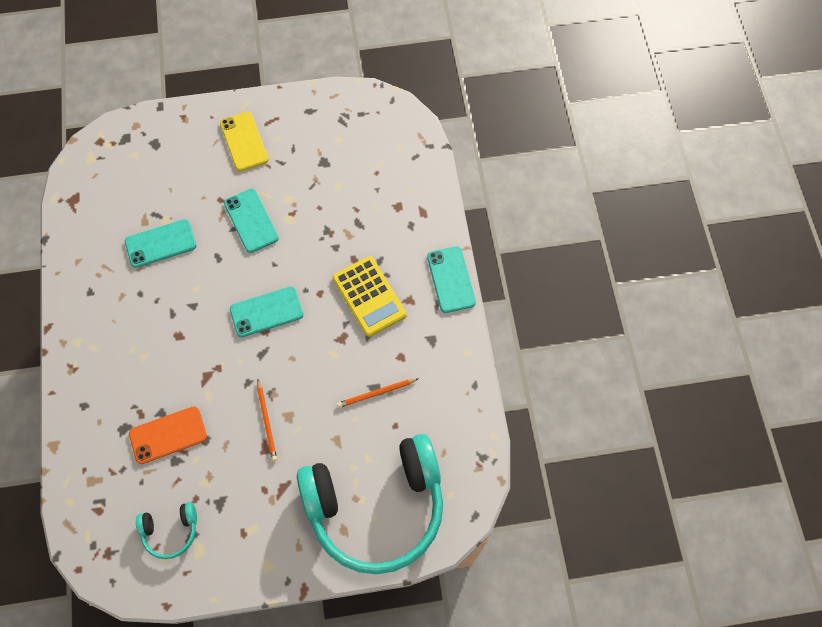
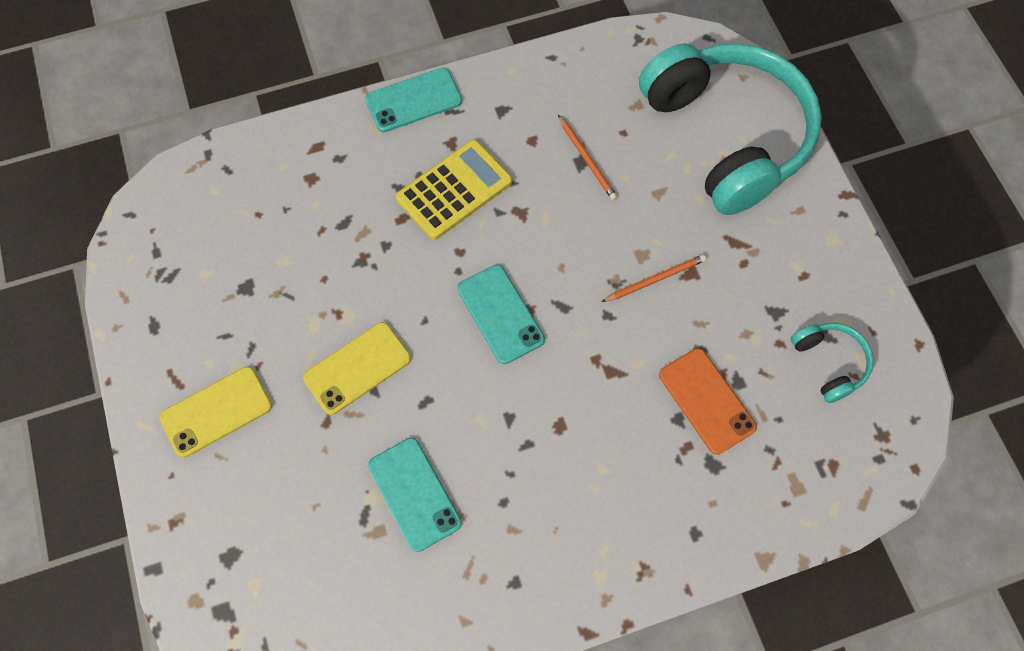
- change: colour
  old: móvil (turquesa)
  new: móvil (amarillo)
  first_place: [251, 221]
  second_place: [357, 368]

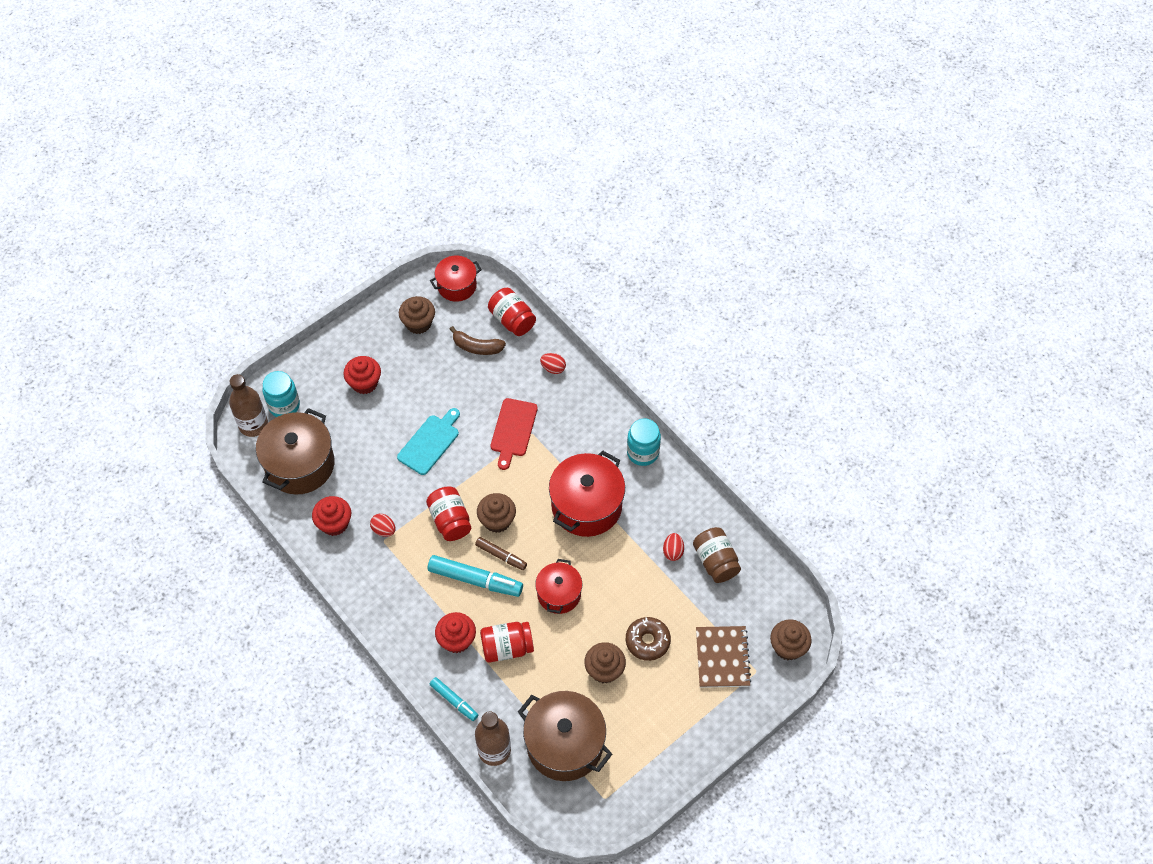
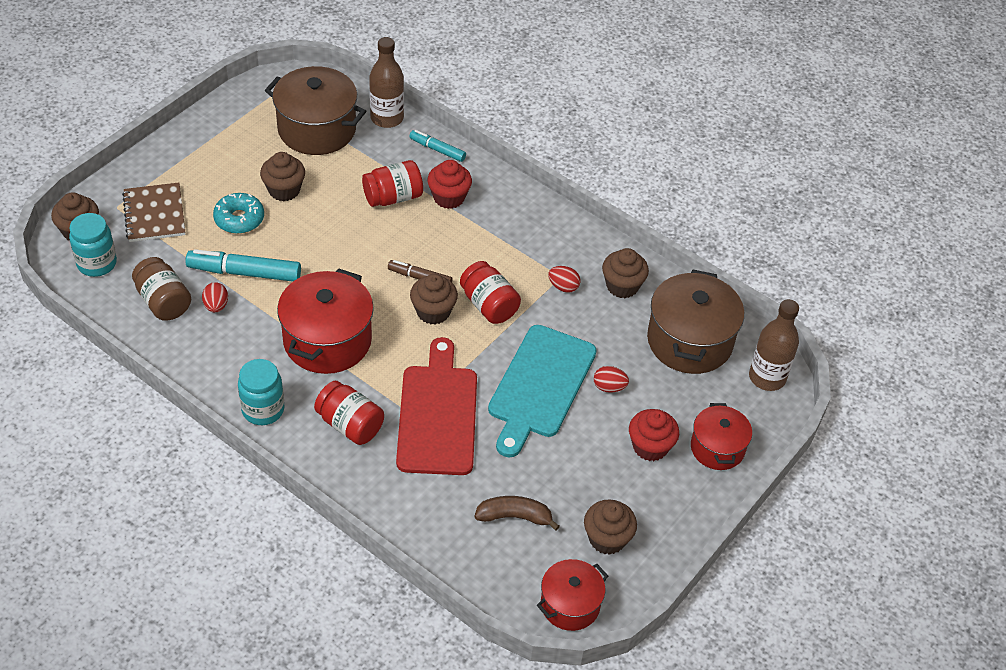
- change: relocated
  old: tarro (rojo)
  first_place: [512, 320]
  second_place: [350, 425]
- change: relocated
  old: huevo (rojo)
  first_place: [553, 368]
  second_place: [609, 387]
- change: relocated
  old: tarro (turquesa)
  first_place: [284, 405]
  second_place: [97, 263]
- change: size
  old: tabla de cortar (rojo)
  first_place: [513, 430]
  second_place: [437, 414]
  factor: 1.58
- change: size
  old: tabla de cortar (turquesa)
  first_place: [430, 442]
  second_place: [540, 386]
  factor: 1.58
- change: colour
  old: magdalena (rojo)
  new: magdalena (marrón)
  first_place: [334, 523]
  second_place: [622, 286]
- change: relocated
  old: rotulador (turquesa)
  first_place: [475, 580]
  second_place: [244, 272]
- change: relocated
  old: olla (rojo)
  first_place: [559, 594]
  second_place: [717, 448]
- change: colour
  old: rosquilla (marrón)
  new: rosquilla (turquesa)
  first_place: [647, 641]
  second_place: [239, 219]

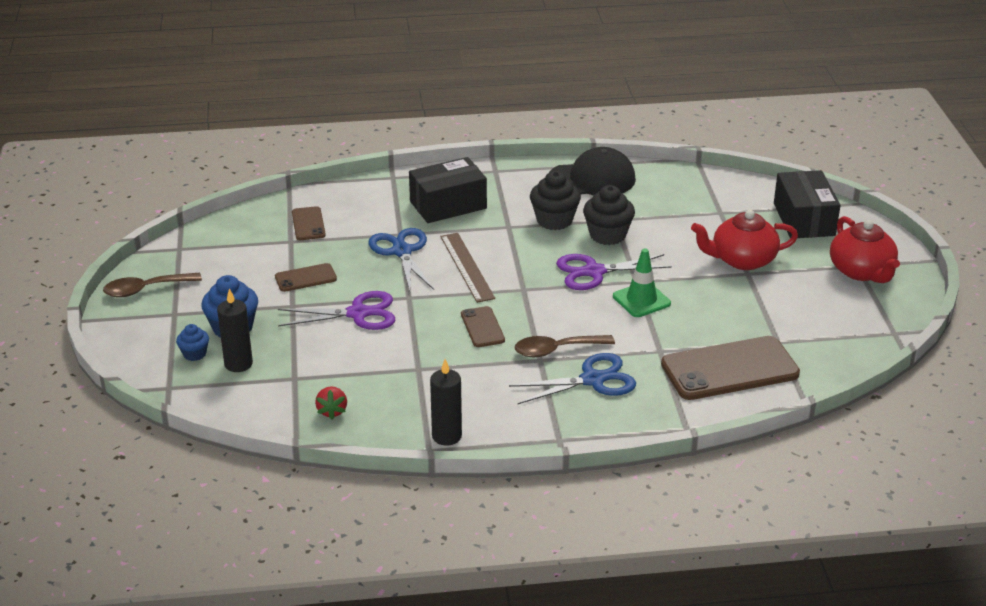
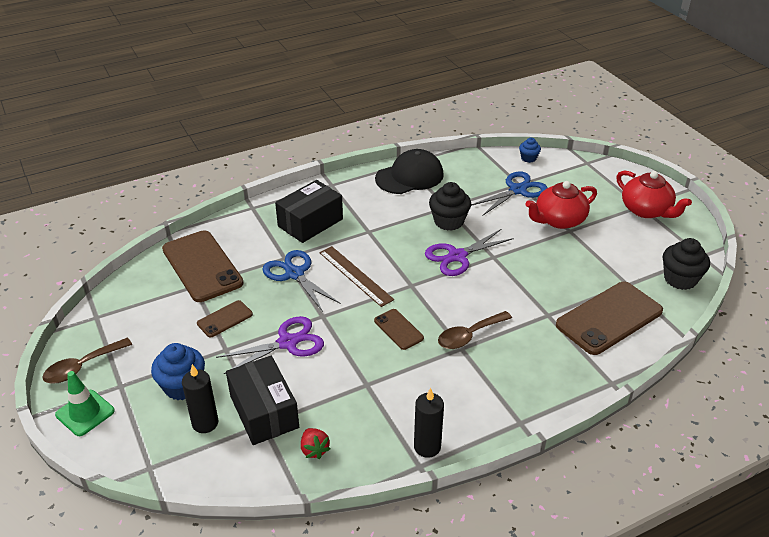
- change: relocated
  old: caja (negro)
  first_place: [804, 219]
  second_place: [264, 412]
- change: relocated
  old: magdalena (negro)
  first_place: [554, 220]
  second_place: [680, 279]
- change: size
  old: móvil (marrón)
  first_place: [308, 224]
  second_place: [202, 266]
  factor: 2.03
- change: relocated
  old: cono de tráfico (verde)
  first_place: [641, 300]
  second_place: [85, 413]
- change: relocated
  old: magdalena (azul)
  first_place: [194, 354]
  second_place: [528, 158]
- change: relocated
  old: tijeras (azul)
  first_place: [592, 380]
  second_place: [517, 190]

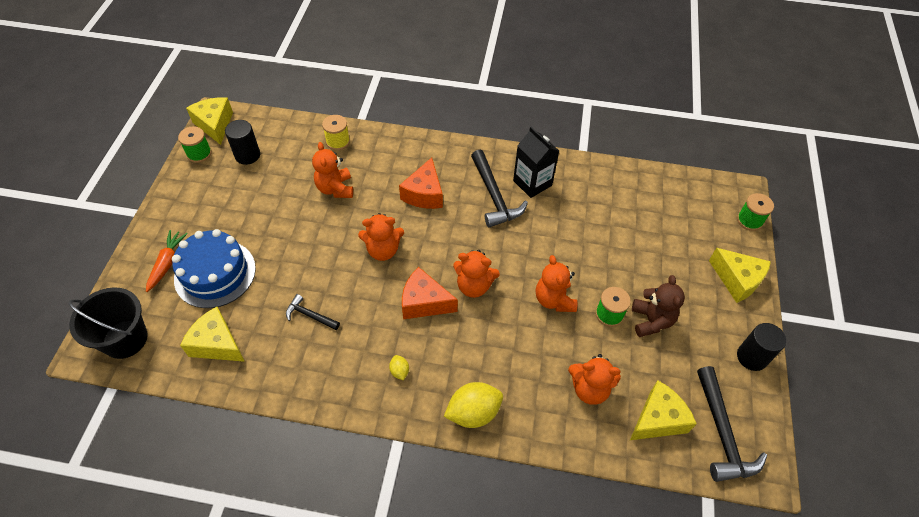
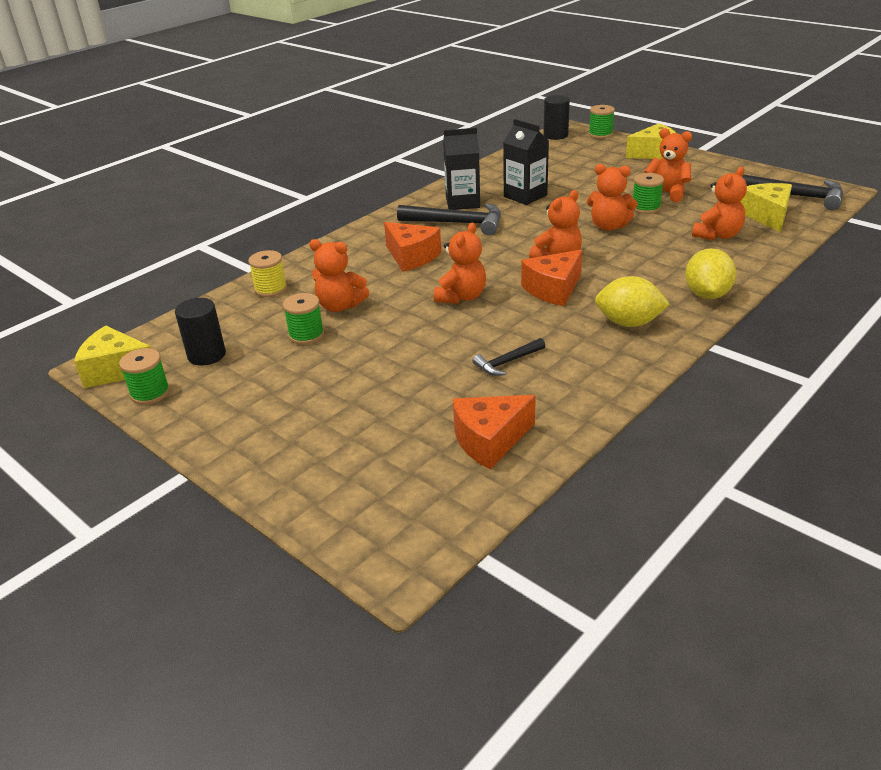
- change: missing
  old: tarta (azul)
  first_place: [215, 273]
- change: missing
  old: zanahoria (naranja)
  first_place: [167, 263]
- change: colour
  old: osito (marrón)
  new: osito (naranja)
  first_place: [651, 321]
  second_place: [667, 193]
- change: missing
  old: balde (negro)
  first_place: [125, 339]
- change: colour
  old: queso (amarillo)
  new: queso (naranja)
  first_place: [217, 344]
  second_place: [490, 440]
- change: relocated
  old: cilindro (negro)
  first_place: [751, 357]
  second_place: [555, 135]
- change: size
  old: limón (amarillo)
  first_place: [399, 371]
  second_place: [628, 323]
  factor: 2.13
- change: appeared
  new: cartón de leche (negro)
  second_place: [525, 196]
- change: appeared
  new: carrete (verde)
  second_place: [306, 335]

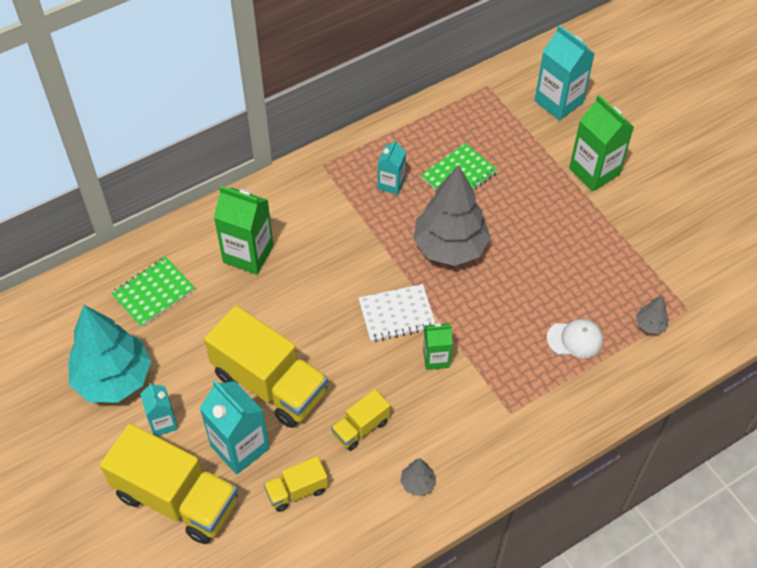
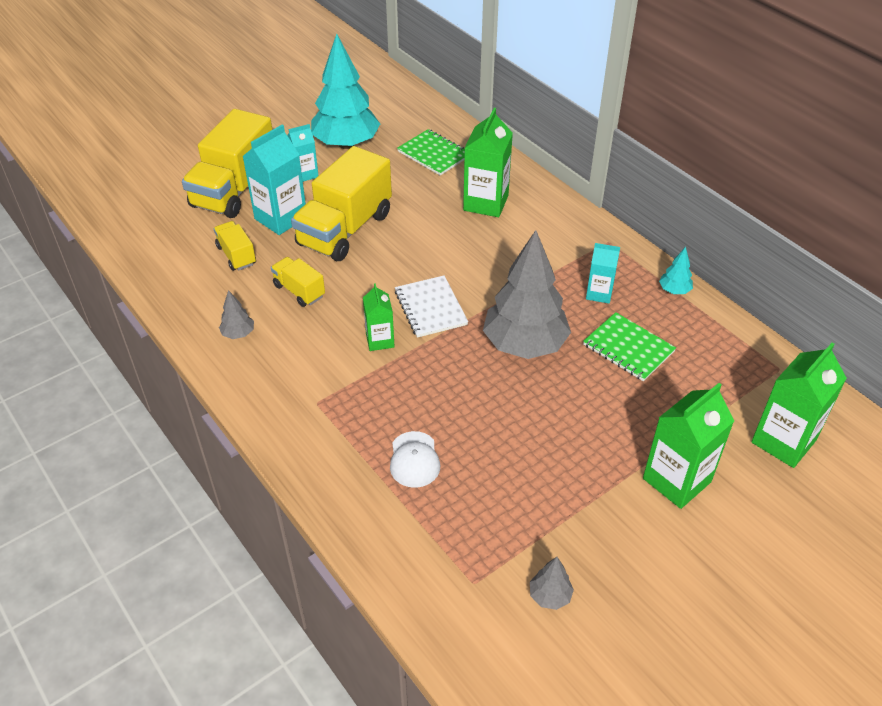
- change: colour
  old: cartón de leche (turquesa)
  new: cartón de leche (verde)
  first_place: [558, 102]
  second_place: [783, 441]
- change: relocated
  old: árbol (gris)
  first_place: [650, 325]
  second_place: [549, 596]
- change: appeared
  new: árbol (turquesa)
  second_place: [674, 290]

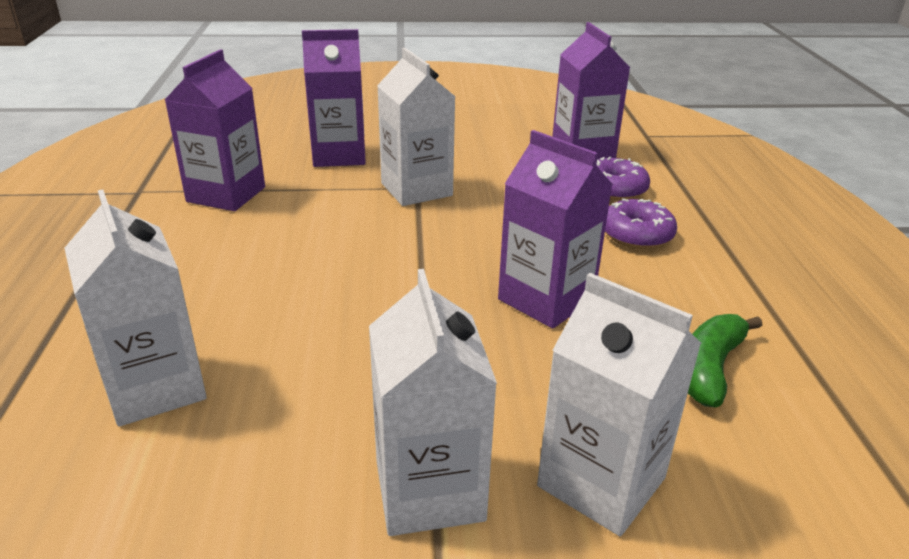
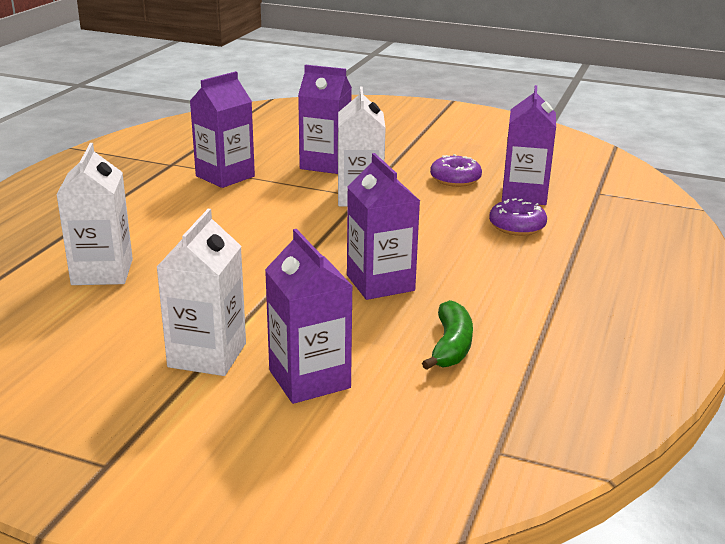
- change: relocated
  old: rosquilla (morado)
  first_place: [636, 235]
  second_place: [455, 179]
- change: colour
  old: cartón de leche (blanco)
  new: cartón de leche (morado)
  first_place: [601, 482]
  second_place: [309, 379]
- change: spun
  old: plátano (verde)
  first_place: [710, 368]
  second_place: [451, 346]
  degrees: 135

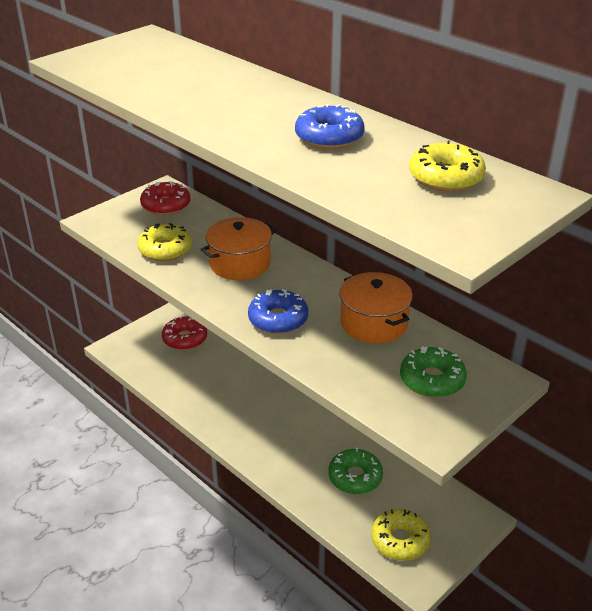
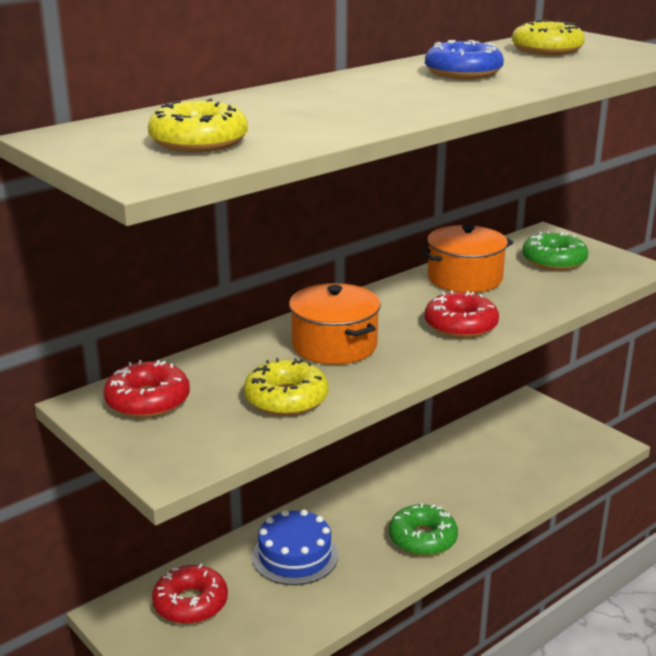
- change: colour
  old: rosquilla (azul)
  new: rosquilla (rojo)
  first_place: [278, 319]
  second_place: [460, 325]
- change: relocated
  old: rosquilla (verde)
  first_place: [355, 477]
  second_place: [422, 539]
- change: relocated
  old: rosquilla (amarillo)
  first_place: [400, 540]
  second_place: [199, 142]
- change: appeared
  new: tarta (azul)
  second_place: [295, 556]

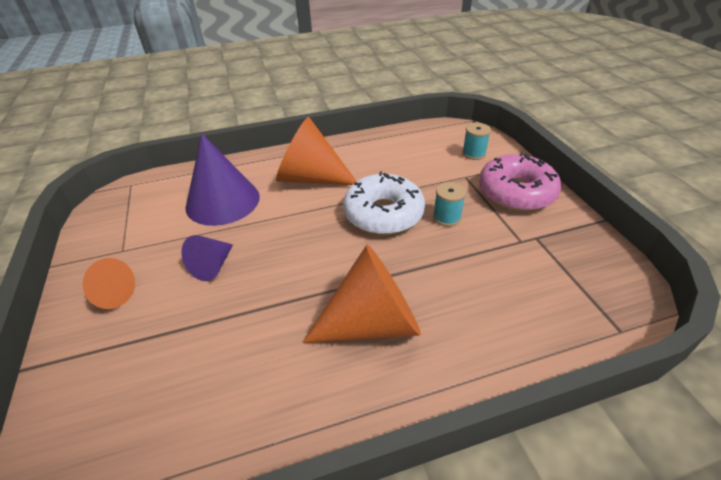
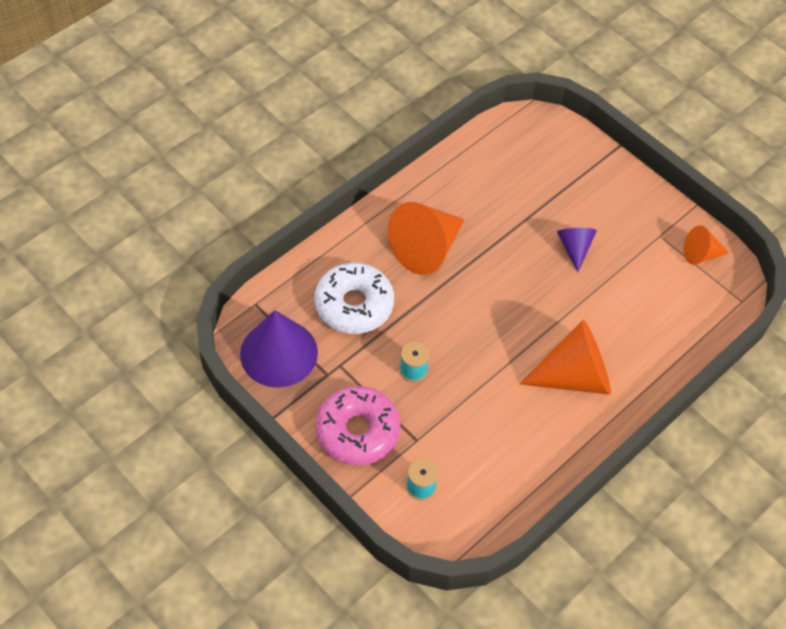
- change: relocated
  old: cono (morado)
  first_place: [223, 201]
  second_place: [279, 353]
- change: relocated
  old: rosquilla (blanco)
  first_place: [383, 214]
  second_place: [354, 305]
- change: relocated
  old: cono (naranja)
  first_place: [111, 295]
  second_place: [700, 254]

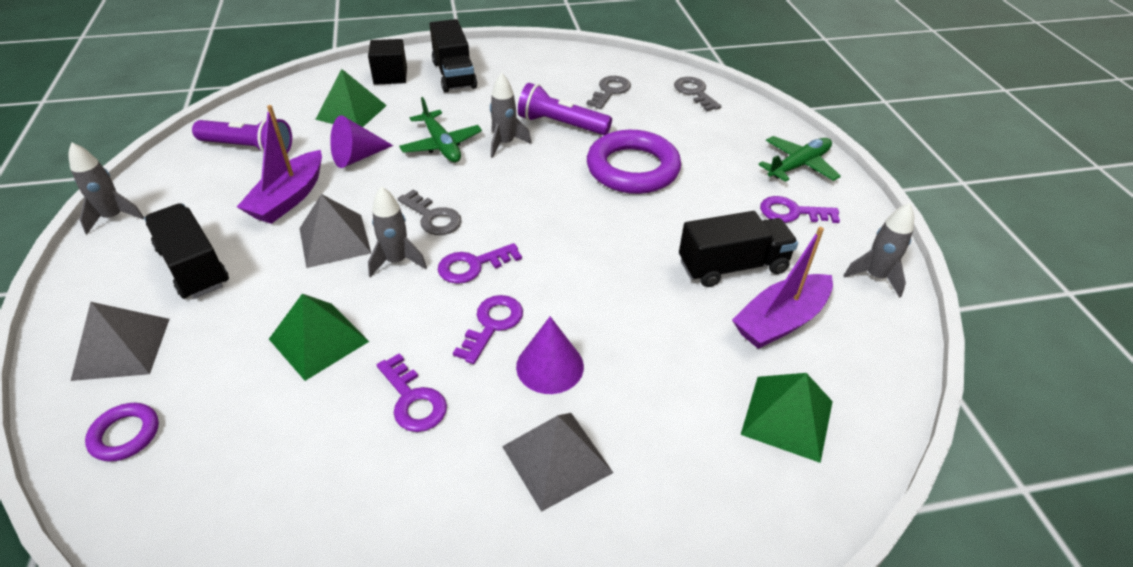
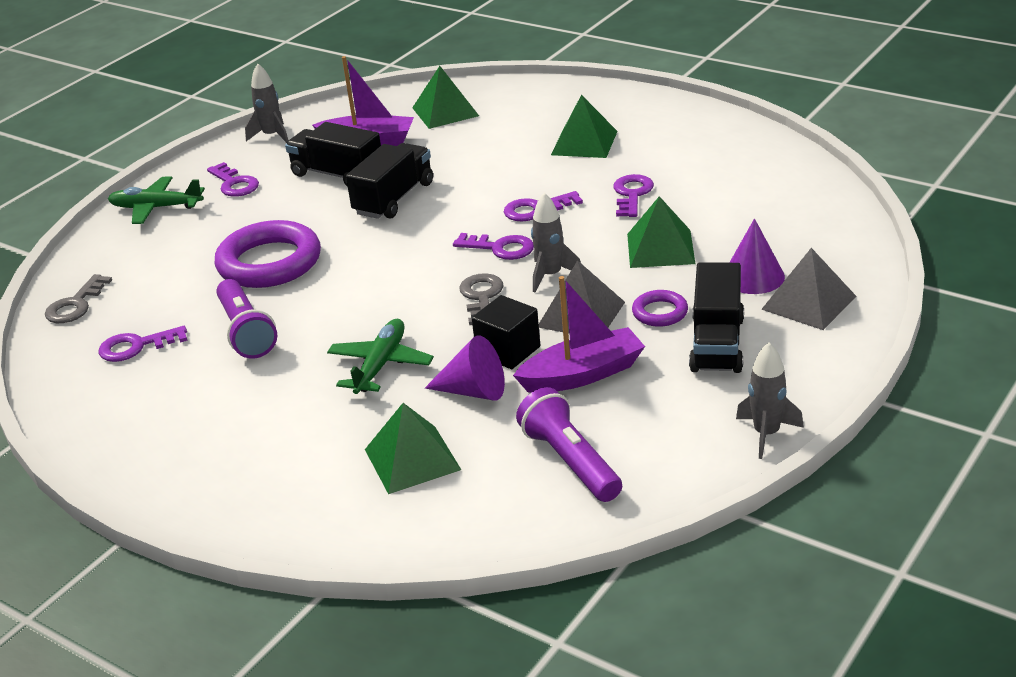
- change: relocated
  old: camión (negro)
  first_place: [454, 75]
  second_place: [394, 198]
- change: relocated
  old: cubo (negro)
  first_place: [390, 76]
  second_place: [508, 351]
- change: missing
  old: cohete (gris)
  first_place: [505, 143]
- change: colour
  old: llave (gris)
  new: llave (morado)
  first_place: [610, 91]
  second_place: [136, 346]
- change: relocated
  old: cono (morado)
  first_place: [550, 366]
  second_place: [753, 276]
- change: relocated
  old: anillo (morado)
  first_place: [125, 435]
  second_place: [660, 312]
- change: colour
  old: pirámide (gris)
  new: pirámide (verde)
  first_place: [557, 459]
  second_place: [584, 143]

